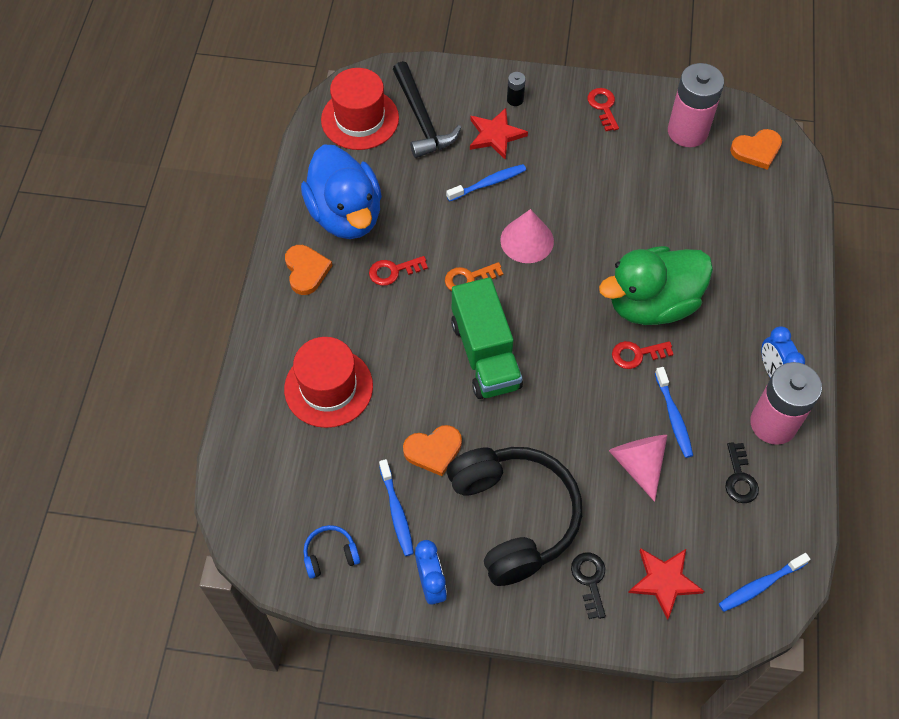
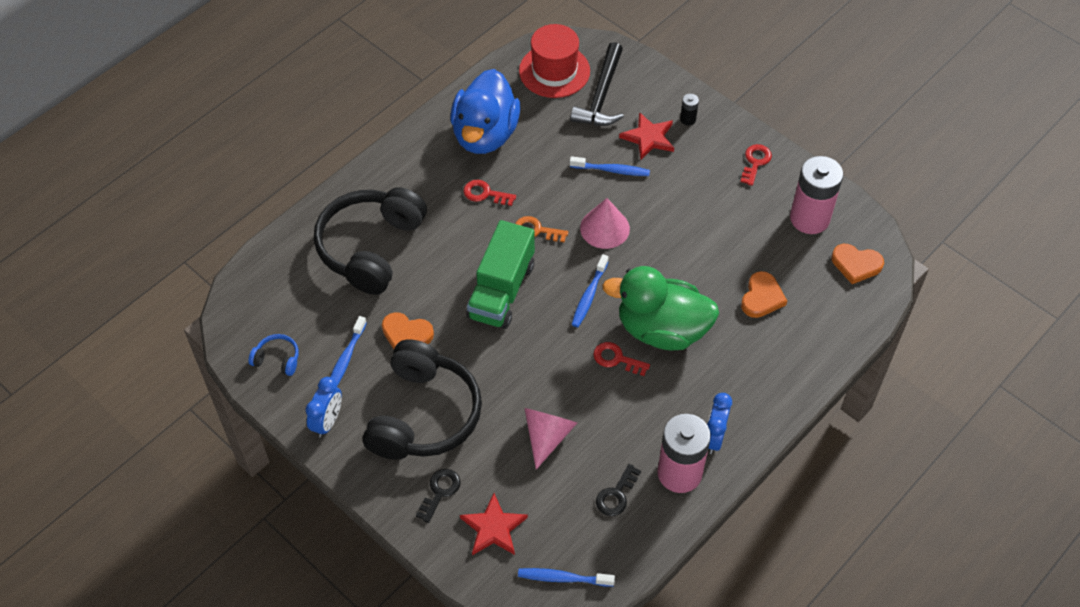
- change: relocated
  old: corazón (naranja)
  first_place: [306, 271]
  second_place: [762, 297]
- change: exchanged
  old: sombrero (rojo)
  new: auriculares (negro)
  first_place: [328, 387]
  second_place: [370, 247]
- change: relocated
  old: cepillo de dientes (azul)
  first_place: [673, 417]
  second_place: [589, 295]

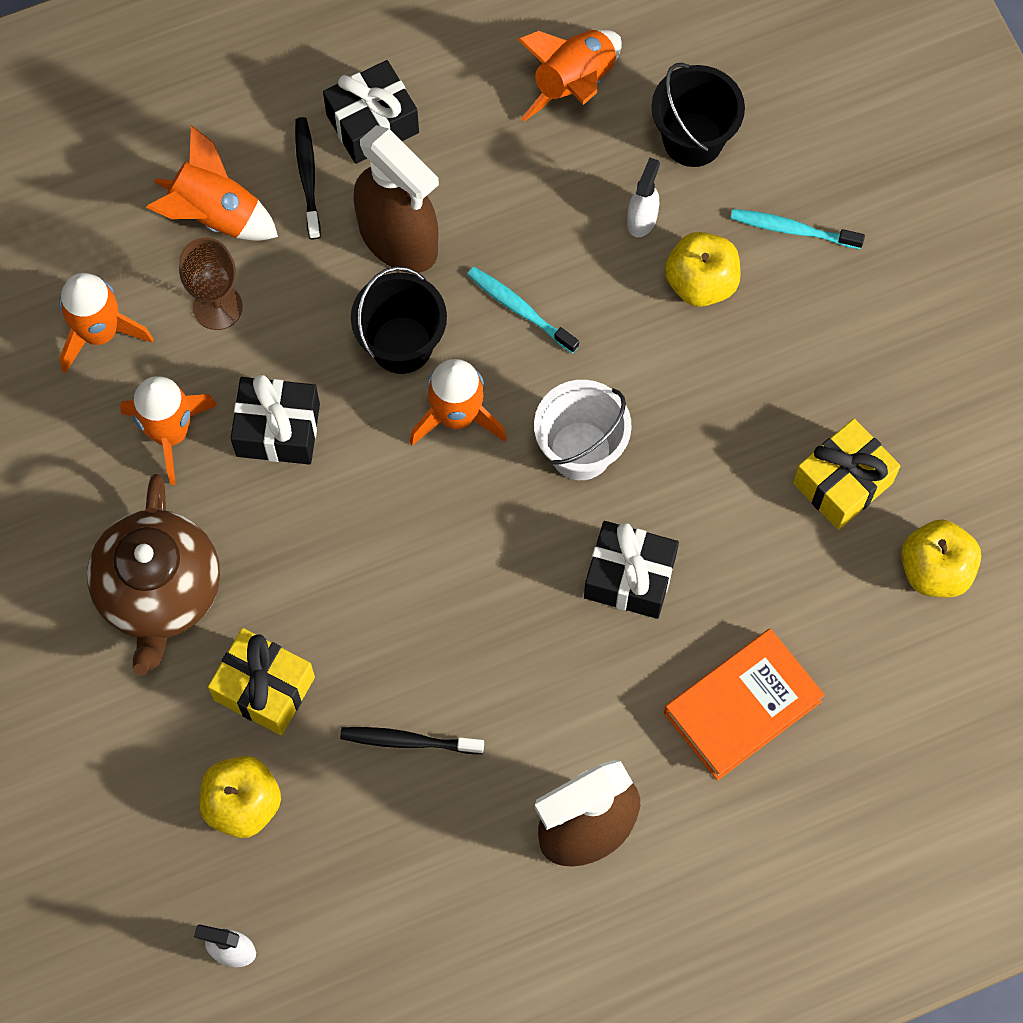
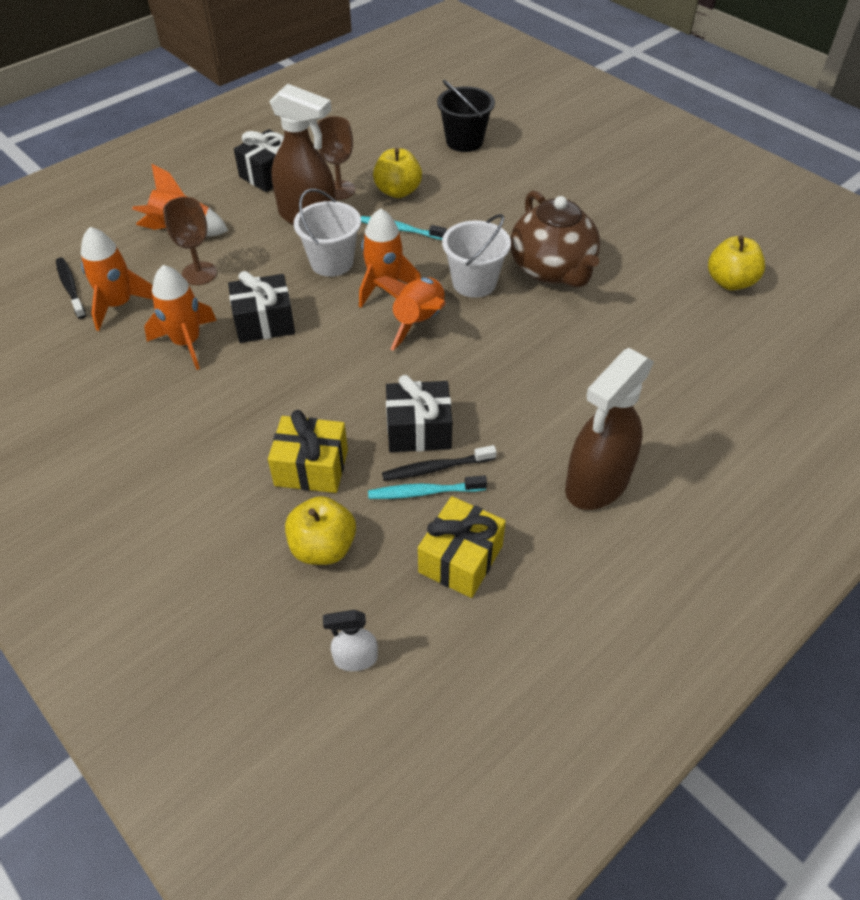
- change: relocated
  old: cohete (naranja)
  first_place: [574, 83]
  second_place: [418, 322]
- change: relocated
  old: cepillo de dientes (negro)
  first_place: [307, 176]
  second_place: [70, 288]
- change: missing
  old: pulverizador (blanco)
  first_place: [642, 219]
- change: relocated
  old: cepillo de dientes (turquesa)
  first_place: [792, 229]
  second_place: [424, 492]
- change: relocated
  old: manzana (amarillo)
  first_place: [701, 282]
  second_place: [398, 191]
- change: colour
  old: balde (negro)
  new: balde (blanco)
  first_place: [401, 345]
  second_place: [331, 262]
- change: relocated
  old: regalo (amarillo)
  first_place: [842, 483]
  second_place: [461, 559]
- change: relocated
  old: tetera (marrón)
  first_place: [160, 592]
  second_place: [552, 269]
- change: relocated
  old: regalo (negro)
  first_place: [629, 577]
  second_place: [418, 430]
- change: missing
  old: libro (naranja)
  first_place: [742, 707]
- change: appeared
  new: copa (marrón)
  second_place: [339, 190]

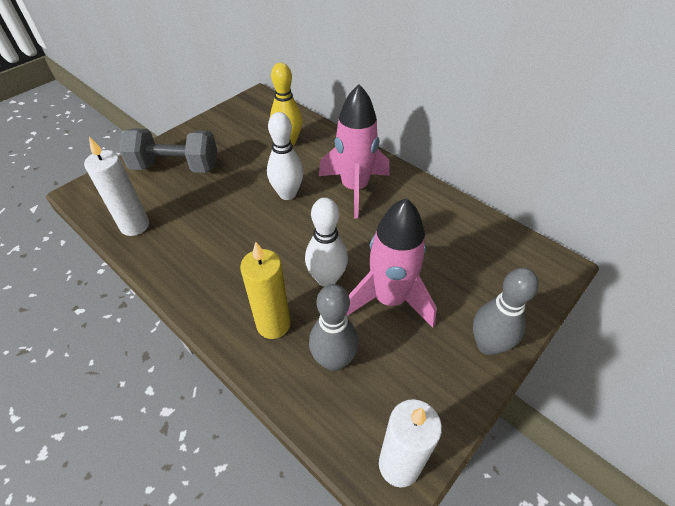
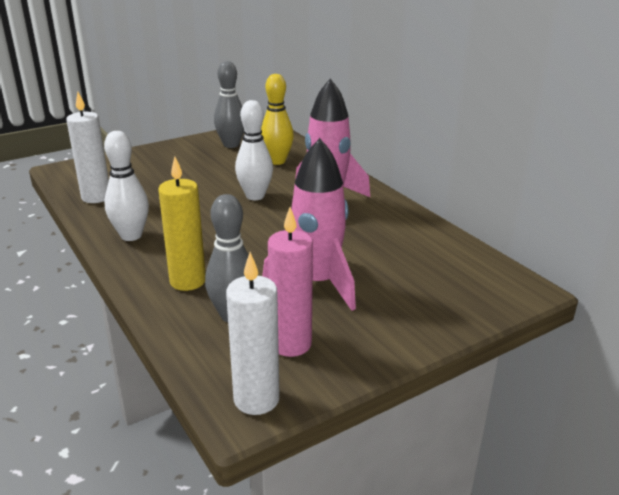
- change: missing
  old: mancuerna (gris)
  first_place: [176, 167]
- change: relocated
  old: bolo (blanco)
  first_place: [327, 279]
  second_place: [131, 236]
- change: relocated
  old: bolo (gris)
  first_place: [487, 345]
  second_place: [231, 145]
- change: appeared
  new: vela (rosa)
  second_place: [291, 344]

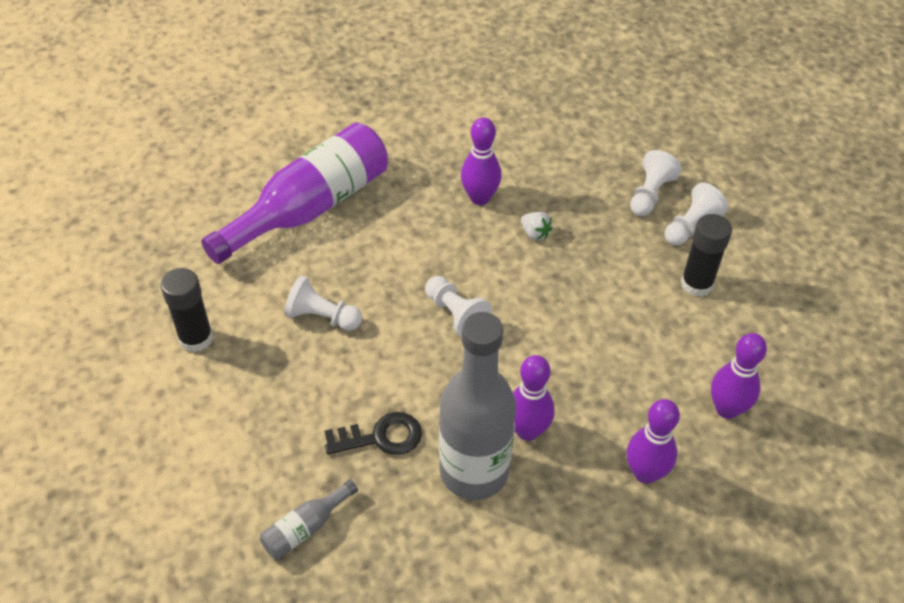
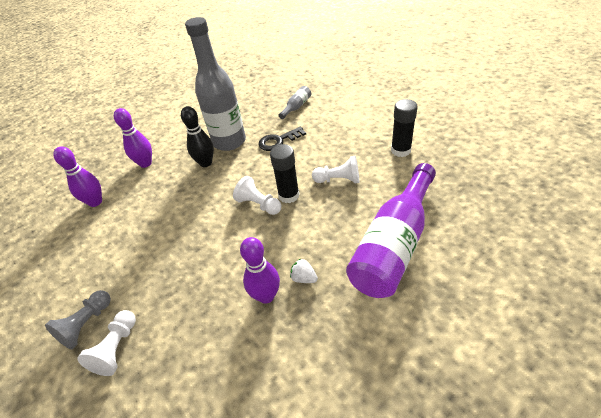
- change: colour
  old: peón (blanco)
  new: peón (gris)
  first_place: [691, 226]
  second_place: [86, 324]
- change: relocated
  old: fresa (blanco)
  first_place: [535, 233]
  second_place: [304, 278]
- change: relocated
  old: barra de pegamento (negro)
  first_place: [696, 284]
  second_place: [289, 195]
- change: colour
  old: bolo (morado)
  new: bolo (negro)
  first_place: [527, 430]
  second_place: [206, 163]

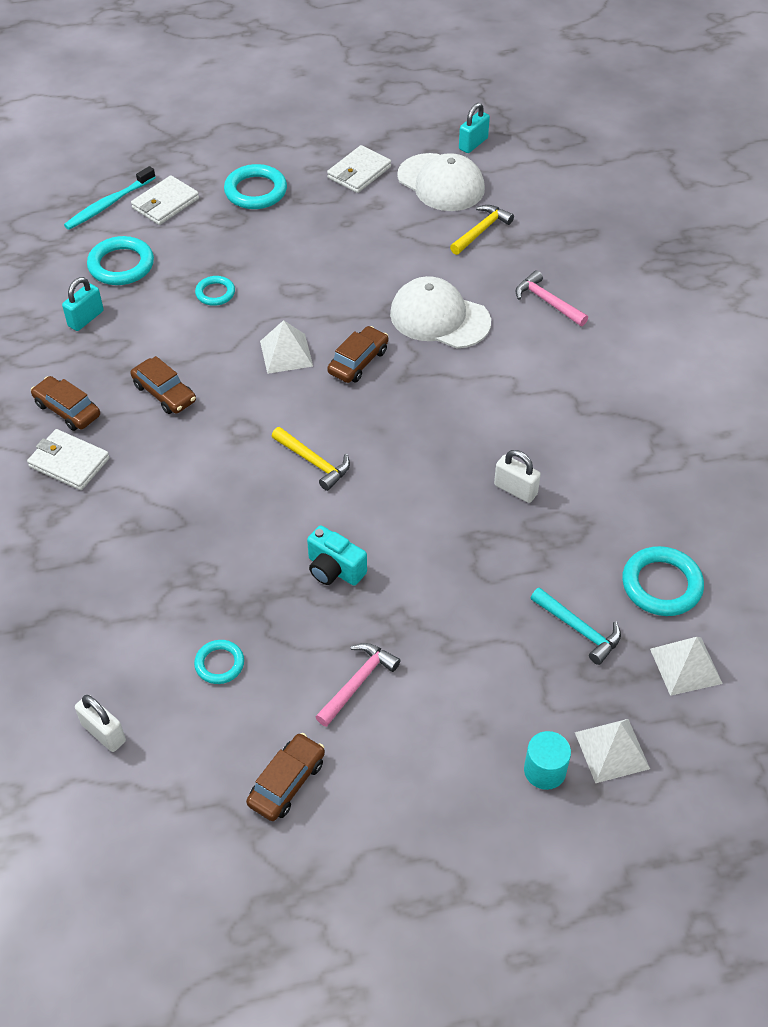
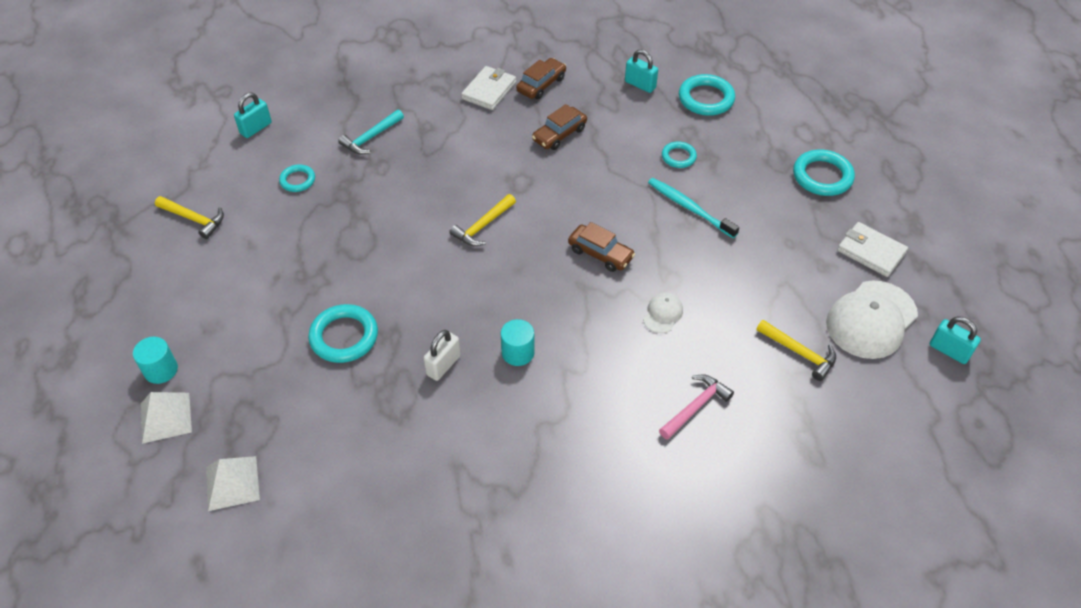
- change: relocated
  old: cepillo de dientes (turquesa)
  first_place: [108, 204]
  second_place: [689, 207]
- change: missing
  old: cartera (blanco)
  first_place: [165, 203]
- change: size
  old: gorra (blanco)
  first_place: [439, 318]
  second_place: [662, 314]
  factor: 0.47
- change: missing
  old: pirámide (blanco)
  first_place: [286, 353]
- change: missing
  old: cámara (turquesa)
  first_place: [334, 569]
- change: relocated
  old: anillo (turquesa)
  first_place: [661, 585]
  second_place: [344, 336]
- change: relocated
  old: martillo (turquesa)
  first_place: [579, 629]
  second_place: [371, 138]
- change: missing
  old: martillo (rosa)
  first_place: [358, 682]
- change: colour
  old: candado (blanco)
  new: candado (turquesa)
  first_place: [104, 733]
  second_place: [256, 128]
- change: exchanged
  old: coche (marrón)
  new: martillo (amarillo)
  first_place: [287, 782]
  second_place: [194, 219]
- change: appeared
  new: cilindro (turquesa)
  second_place: [518, 352]

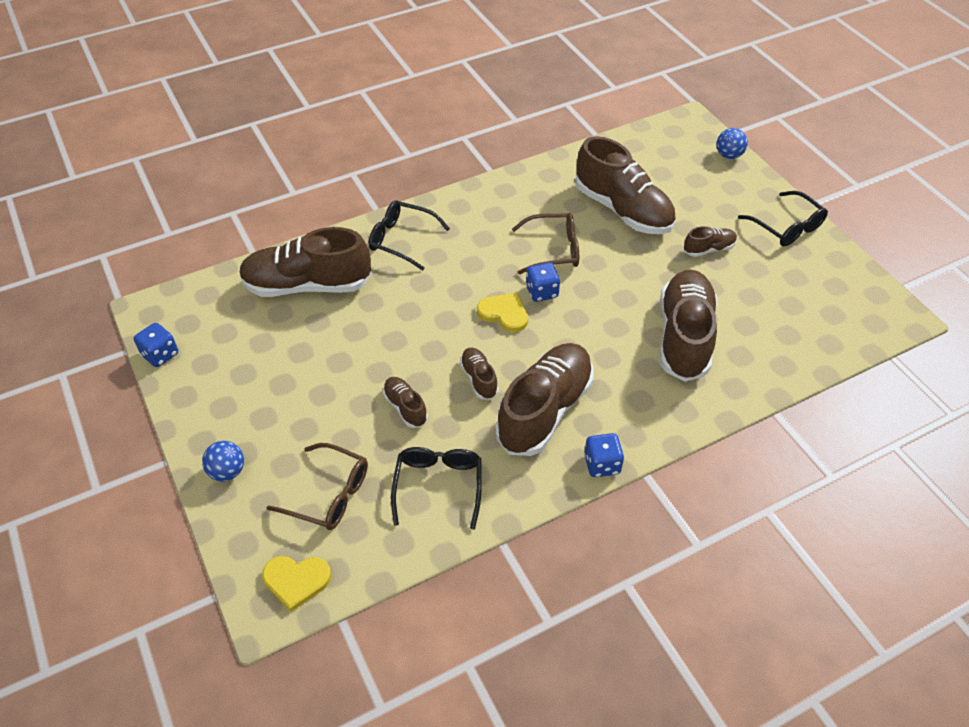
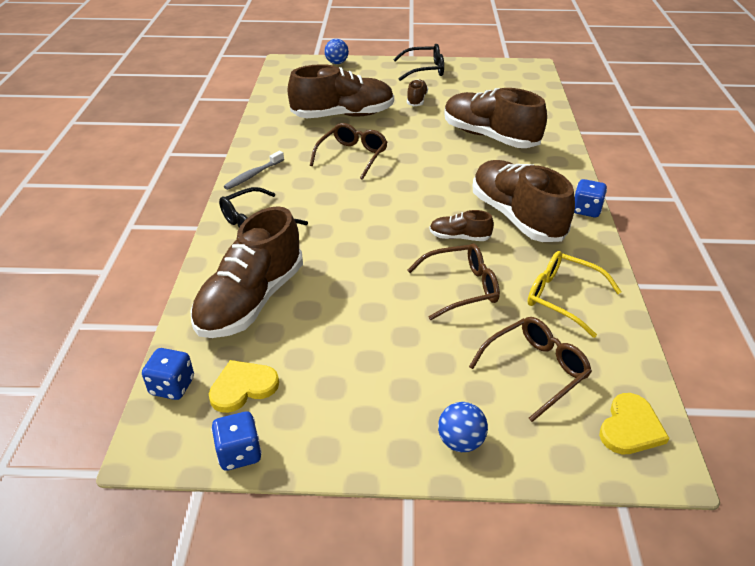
- change: relocated
  old: dado (azul)
  first_place: [541, 292]
  second_place: [172, 386]
- change: relocated
  old: corazón (amarillo)
  first_place: [504, 313]
  second_place: [243, 387]
- change: exchanged
  old: zapato (marrón)
  new: gafas (marrón)
  first_place: [405, 407]
  second_place: [461, 288]
- change: colour
  old: gafas (negro)
  new: gafas (amarillo)
  first_place: [438, 486]
  second_place: [562, 297]
- change: appeared
  new: cepillo de dientes (gris)
  second_place: [253, 175]

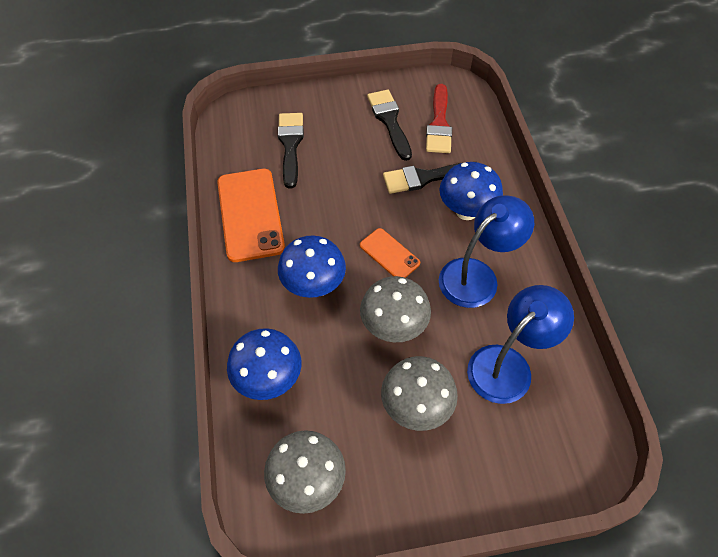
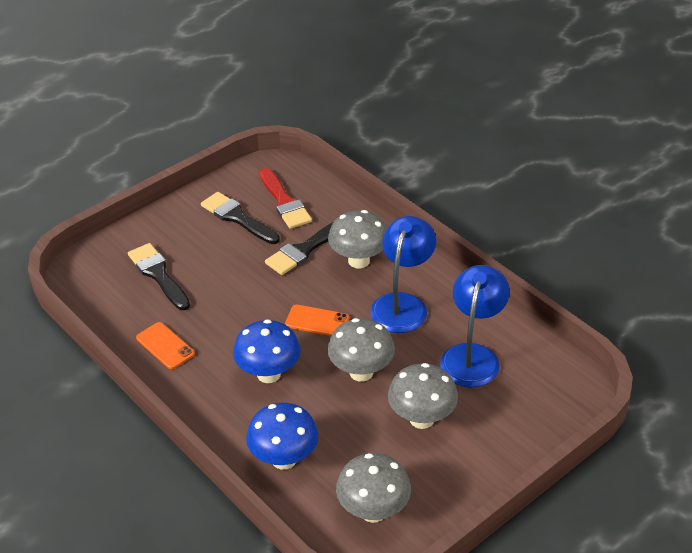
- change: colour
  old: seta (azul)
  new: seta (gris)
  first_place: [466, 211]
  second_place: [359, 261]
- change: size
  old: móvil (naranja)
  first_place: [250, 214]
  second_place: [165, 346]
  factor: 0.54

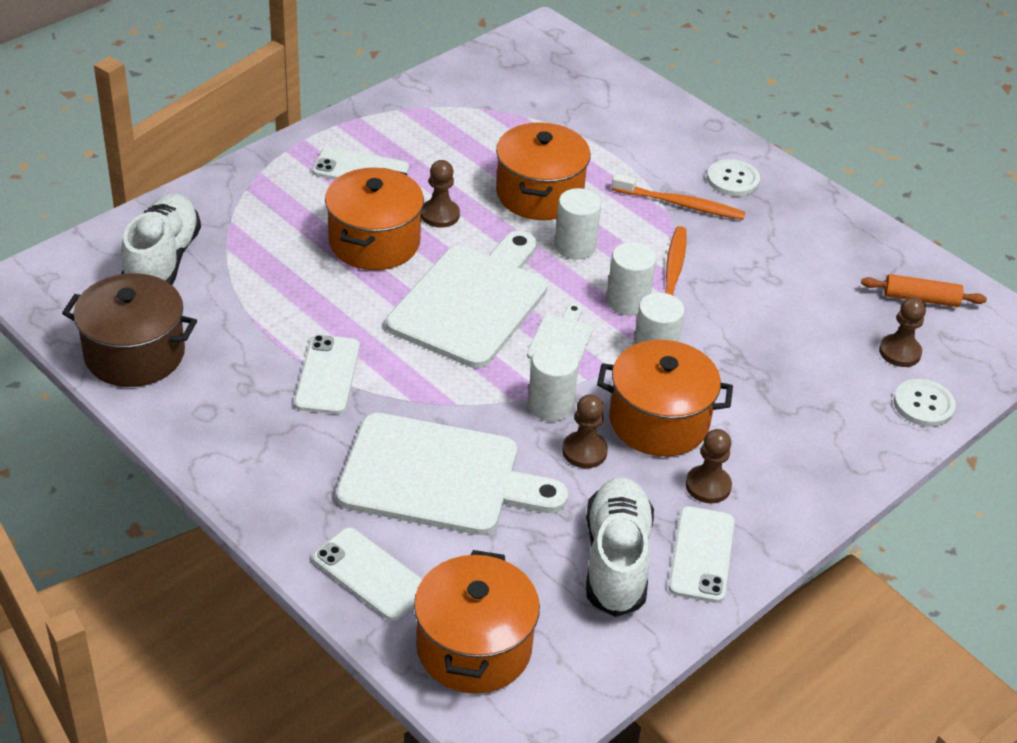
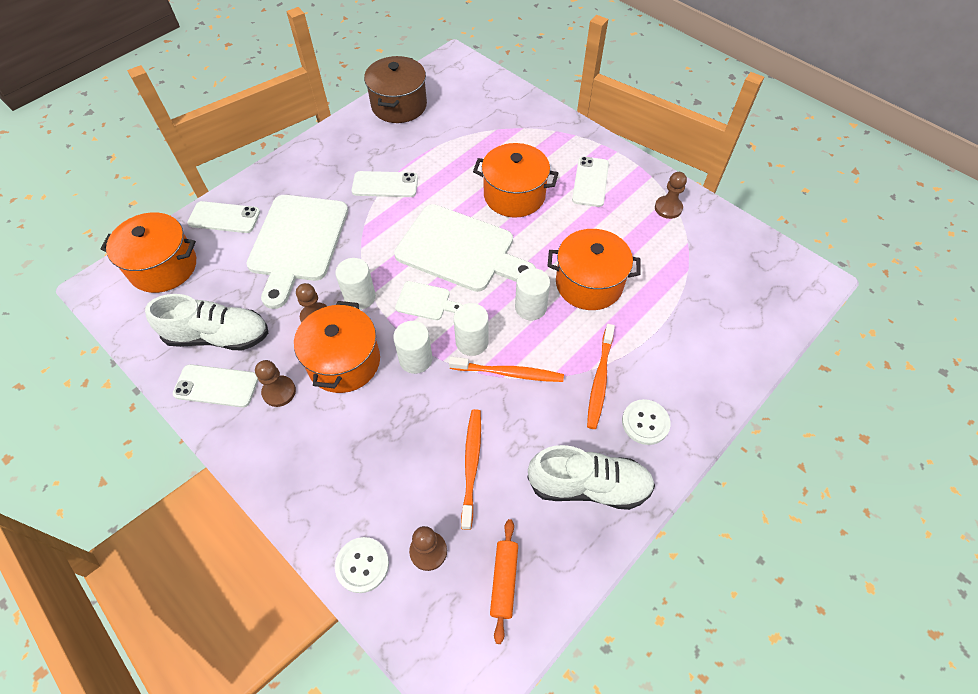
- change: relocated
  old: peón (marrón)
  first_place: [440, 215]
  second_place: [668, 208]
- change: relocated
  old: zapato (blanco)
  first_place: [163, 261]
  second_place: [589, 486]
- change: spun
  old: móvil (blanco)
  first_place: [370, 574]
  second_place: [224, 217]
  degrees: 60
- change: appeared
  new: cepillo de dientes (naranja)
  second_place: [471, 465]

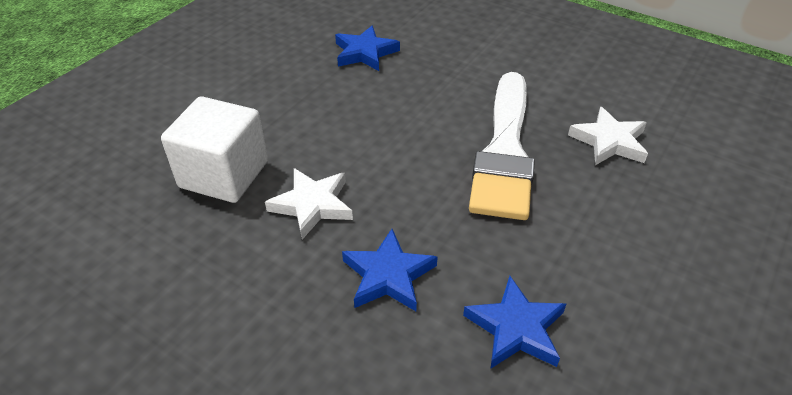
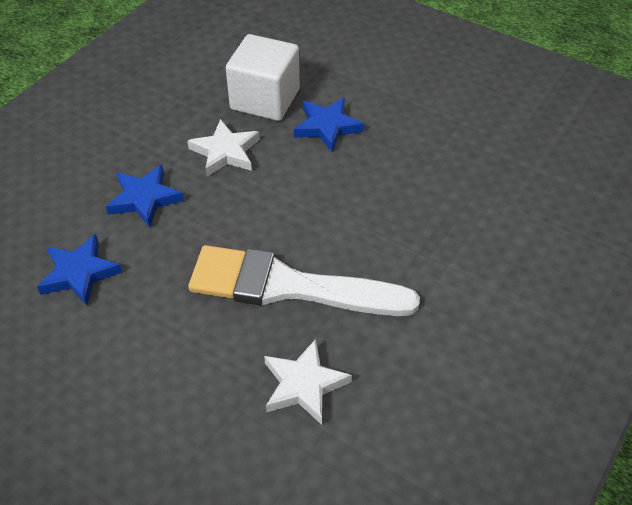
- change: relocated
  old: estrella (azul)
  first_place: [365, 53]
  second_place: [327, 127]

